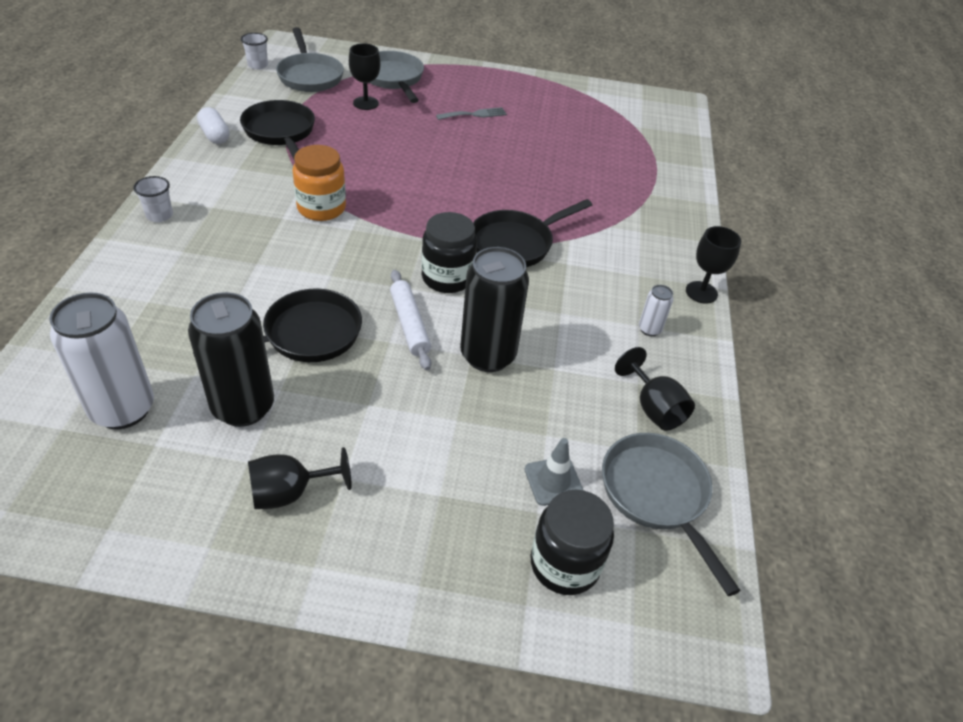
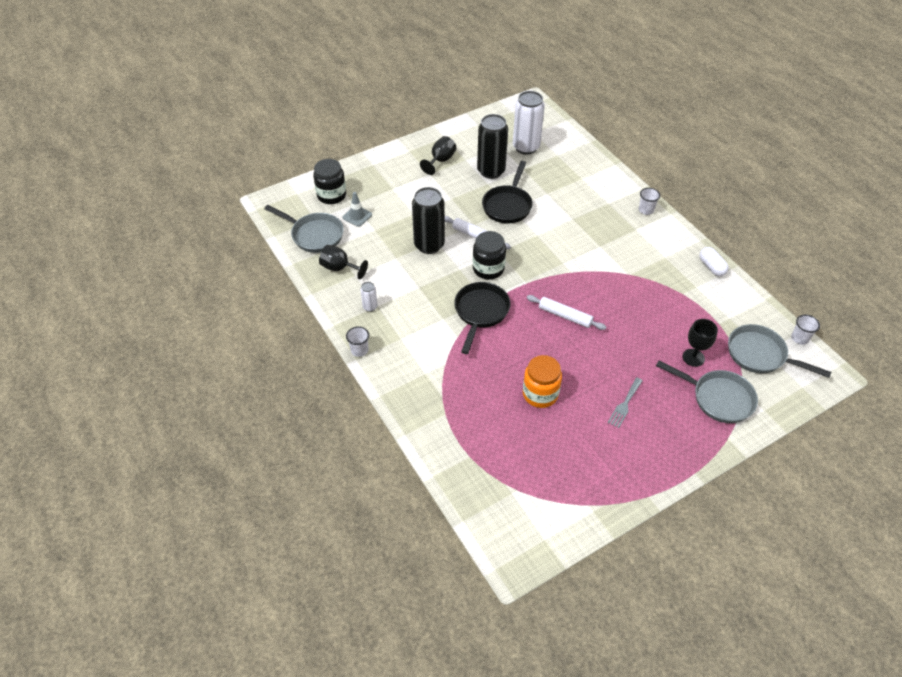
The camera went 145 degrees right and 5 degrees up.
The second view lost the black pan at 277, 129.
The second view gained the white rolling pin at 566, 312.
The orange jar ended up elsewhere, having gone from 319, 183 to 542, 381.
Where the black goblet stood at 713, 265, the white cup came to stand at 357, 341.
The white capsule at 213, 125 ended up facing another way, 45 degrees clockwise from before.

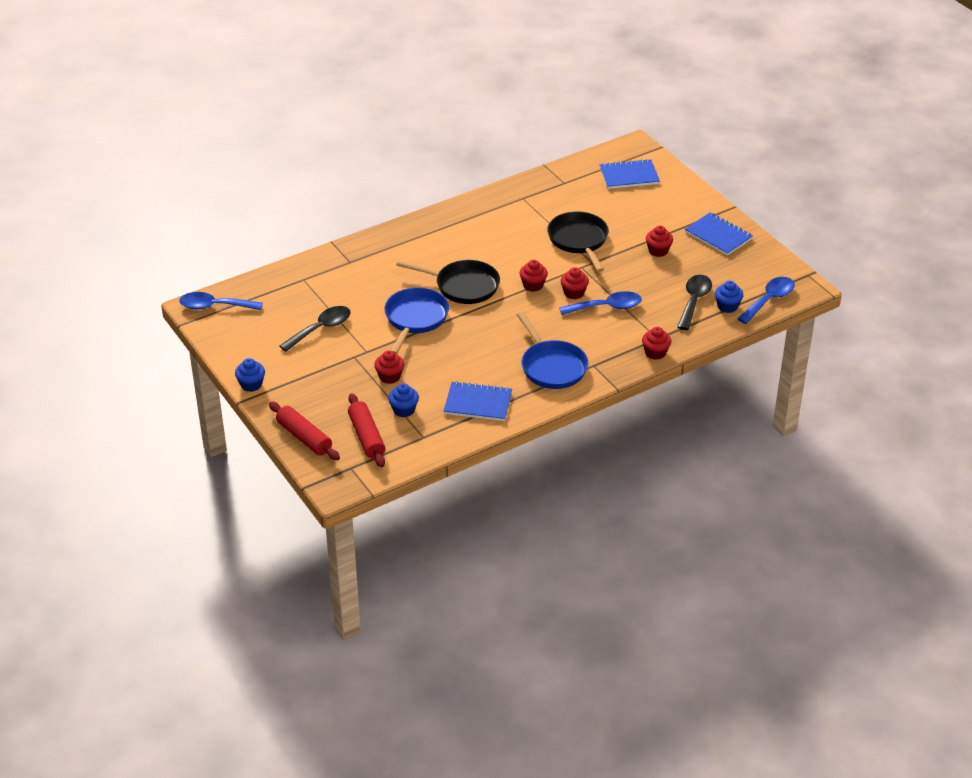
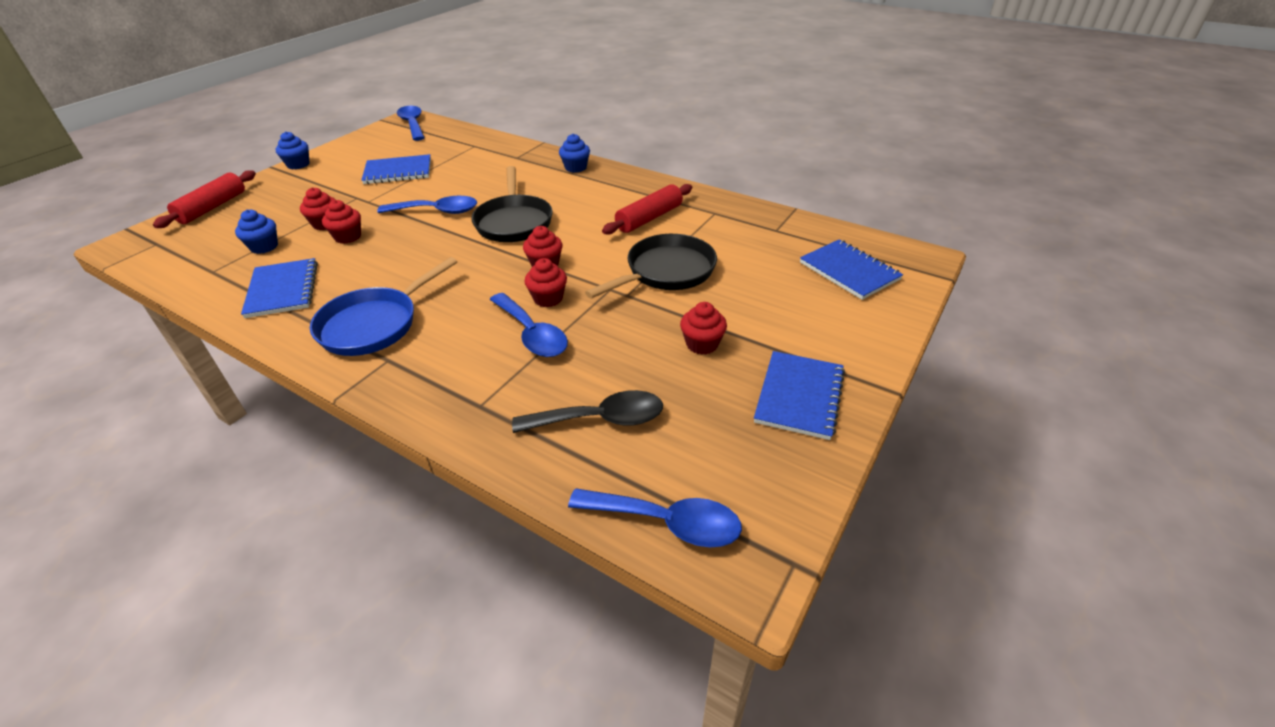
The camera went 65 degrees right and 0 degrees up.
The red rolling pin ended up elsewhere, having gone from 366, 430 to 647, 209.
The red cupcake ended up elsewhere, having gone from 656, 343 to 341, 222.
The blue cupcake ended up elsewhere, having gone from 729, 297 to 574, 153.
Where the black spoon stood at 314, 329, the blue notebook came to stand at 396, 169.
Where the blue pan stood at 416, 320, the blue spoon came to stand at 427, 205.

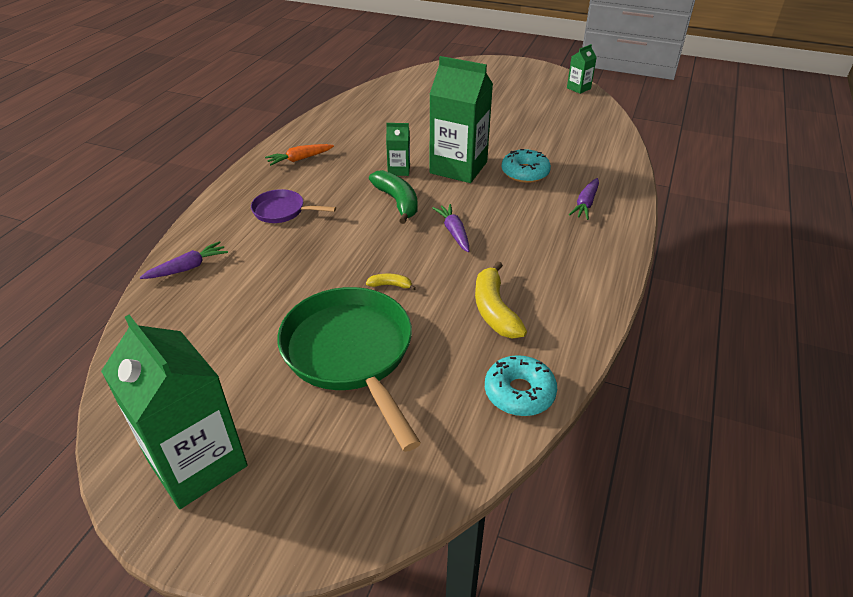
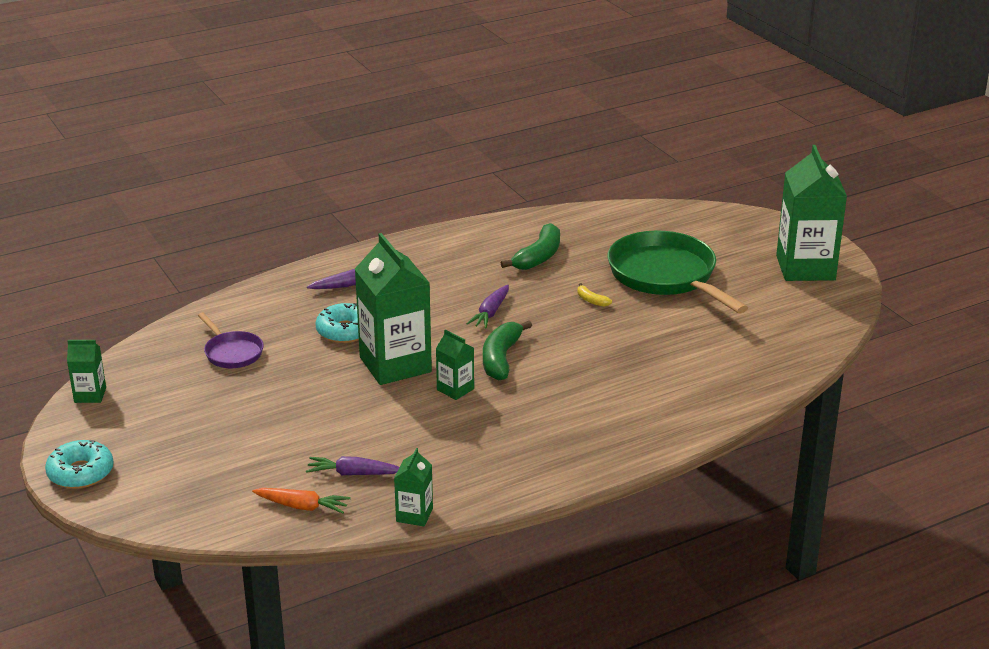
The camera went 140 degrees left and 10 degrees down.
The second view gained the green carton at 413, 487.
The purple carrot ended up elsewhere, having gone from 184, 260 to 352, 465.
The purple pan ended up elsewhere, having gone from 293, 206 to 231, 340.
The orange carrot ended up elsewhere, having gone from 299, 155 to 301, 501.
The turquoise donut ended up elsewhere, having gone from 521, 385 to 79, 464.
What was the yellow banana at 501, 299 turned into the green banana at 530, 246.
The green pan at 349, 369 ended up facing another way, 135 degrees clockwise from before.

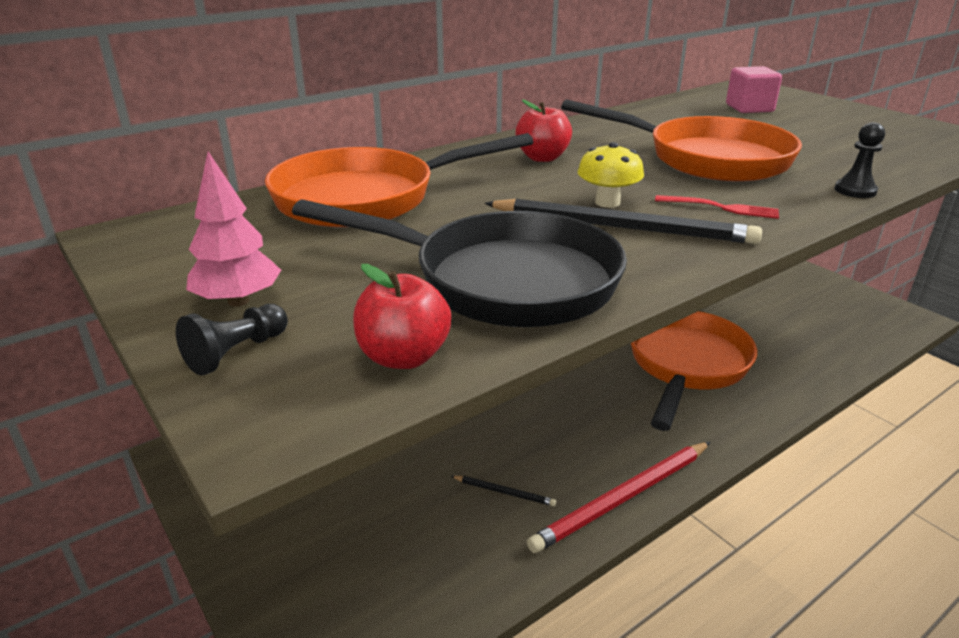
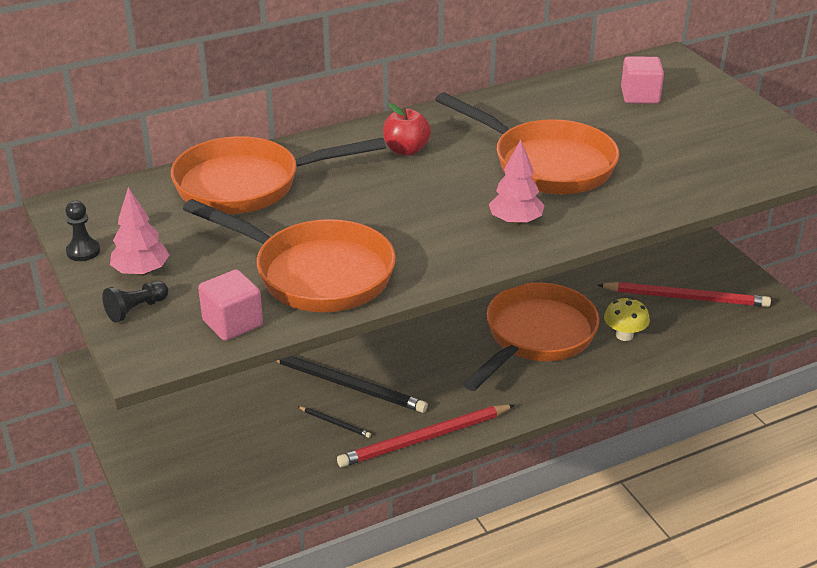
The camera went 10 degrees right and 5 degrees up.
The second view gained the red pencil at 684, 294.
The black pencil ended up elsewhere, having gone from 623, 221 to 352, 384.
The yellow mushroom ended up elsewhere, having gone from 610, 175 to 627, 319.
The black pawn ended up elsewhere, having gone from 860, 160 to 82, 231.
Where the red apple stood at 402, 316, the pink cube came to stand at 230, 305.
Where the red fork stood at 717, 207, the pink tree came to stand at 516, 182.
What was the black pan at 459, 263 turned into the orange pan at 289, 255.

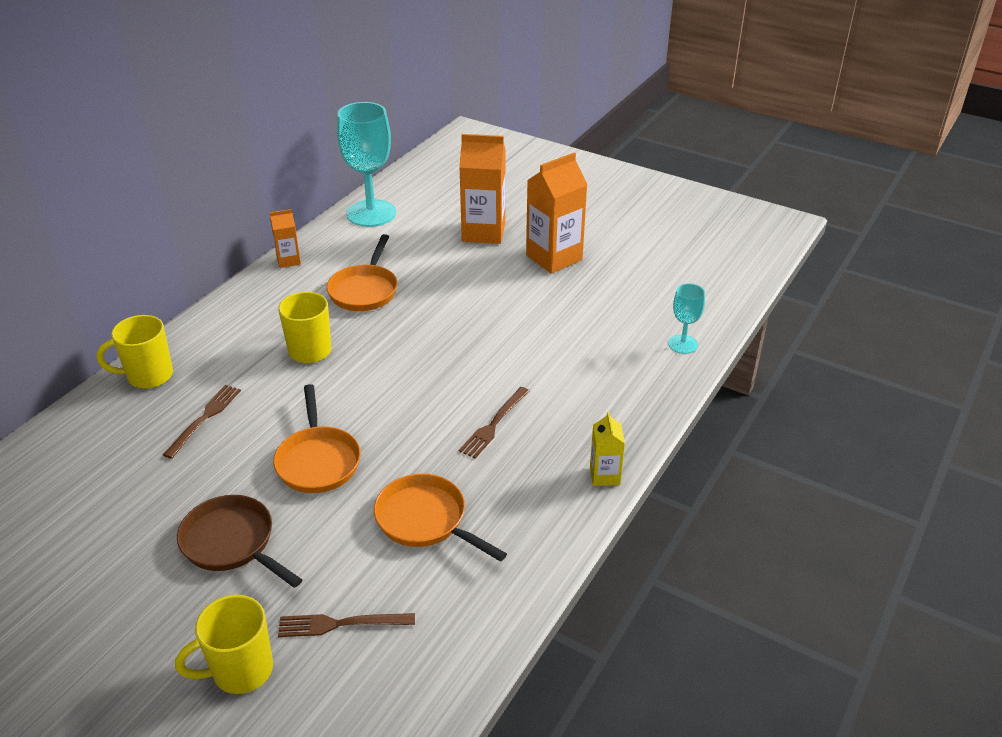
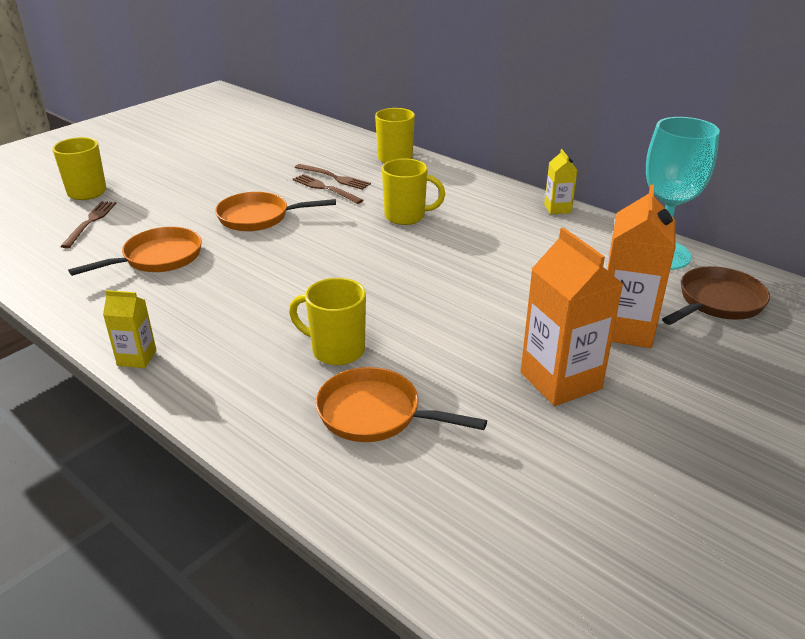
The camera went 100 degrees right and 5 degrees down.
The second view lost the turquoise goblet at 686, 318.
The second view gained the yellow mug at 327, 321.
The brown pan ended up elsewhere, having gone from 239, 541 to 716, 295.
The orange pan ended up elsewhere, having gone from 361, 272 to 401, 404.
The brown fork ended up elsewhere, having gone from 494, 423 to 328, 189.
What was the orange carton at 285, 238 turned into the yellow carton at 560, 181.

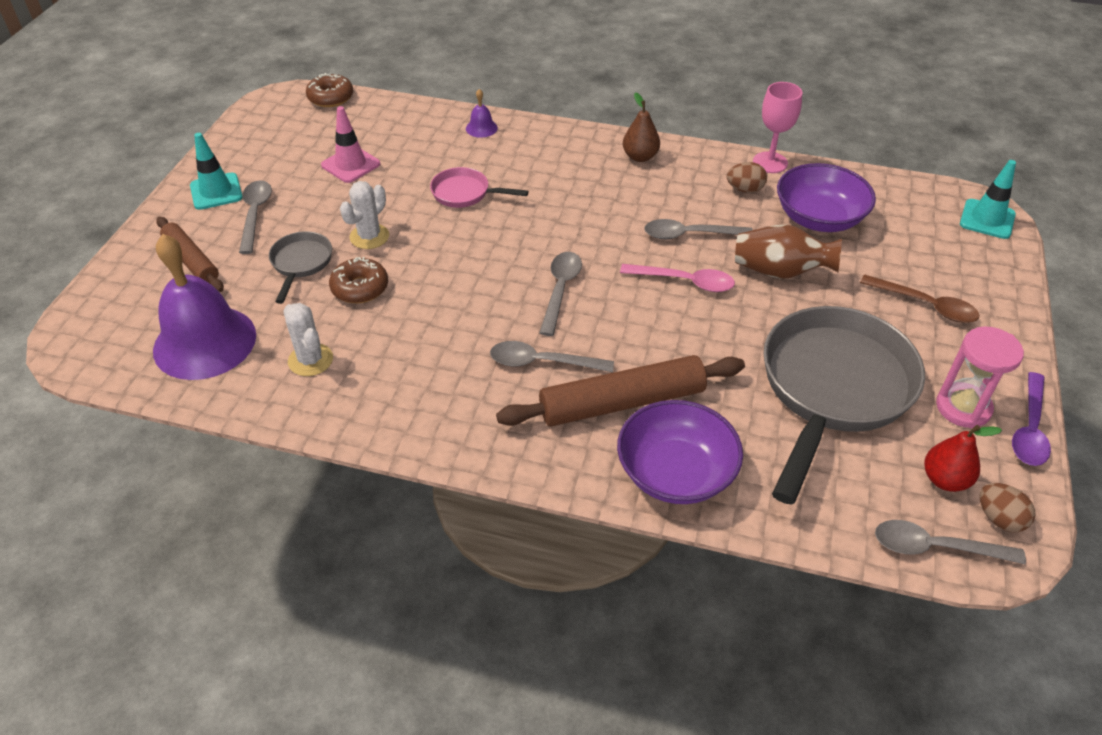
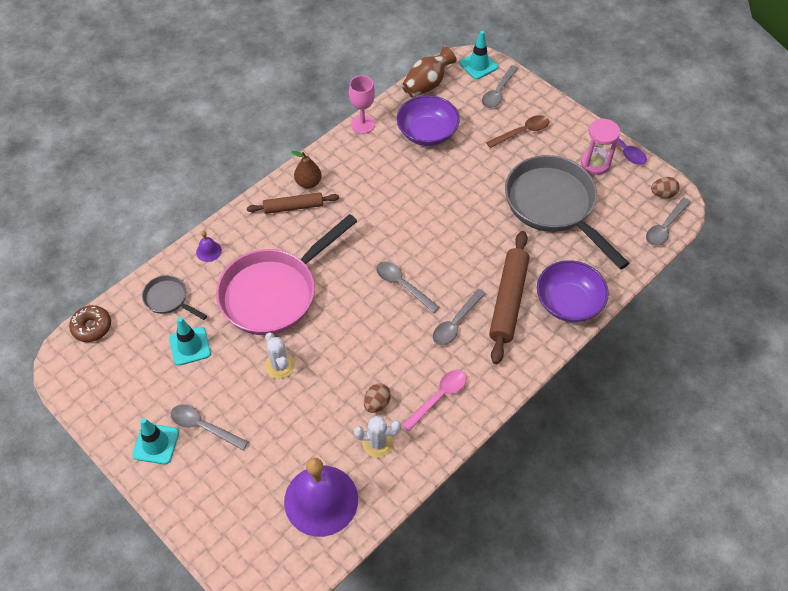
The camera went 60 degrees left and 10 degrees up.
The second view lost the brown donut at 358, 280.
The second view lost the red pear at 963, 458.
The brown rolling pin ended up elsewhere, having gone from 190, 254 to 293, 203.
The grey pan ended up elsewhere, having gone from 300, 267 to 174, 297.
The pink spoon ended up elsewhere, having gone from 677, 278 to 434, 400.
The grey spoon ended up elsewhere, having gone from 698, 229 to 500, 86.
The brown egg ended up elsewhere, having gone from 747, 177 to 377, 398.
The brown vase ended up elsewhere, having gone from 788, 251 to 429, 72.
What was the pink traffic cone at 350, 144 turned into the turquoise traffic cone at 190, 341.
The size of the pink pan at 479, 187 changed by a factor of 2.21.

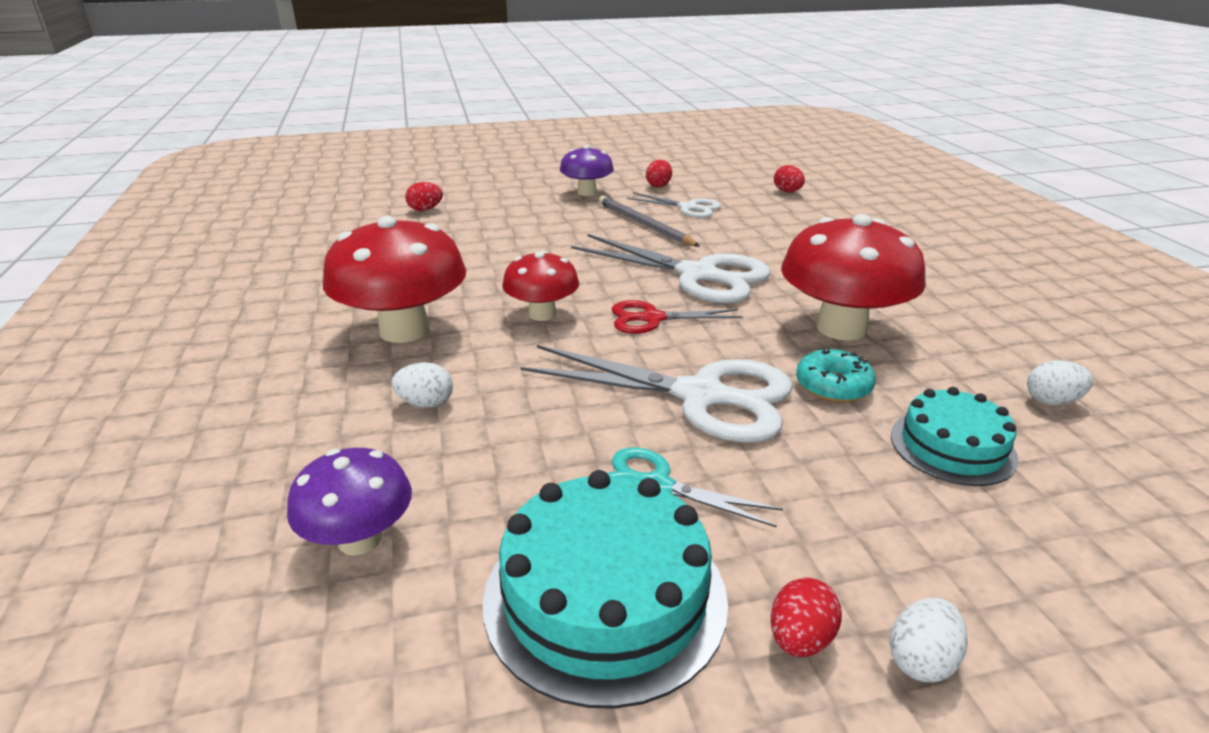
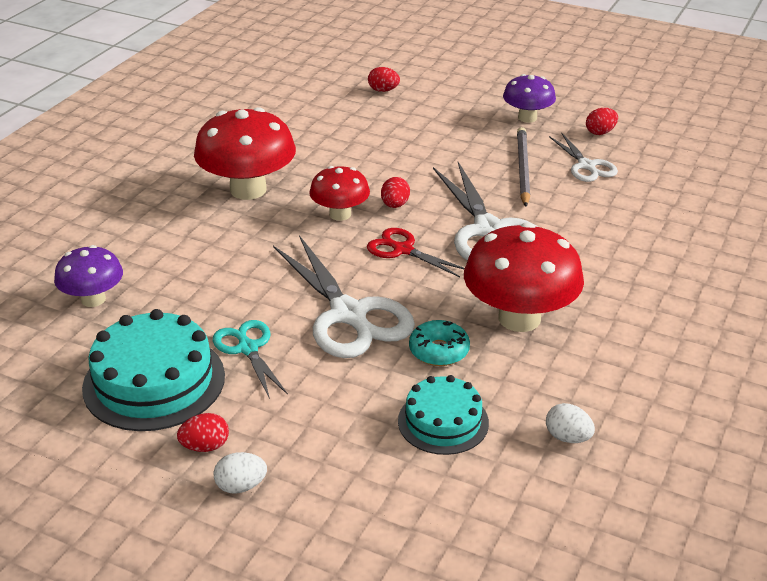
The camera went 40 degrees right and 5 degrees up.
The second view lost the white egg at 422, 385.
The red egg ended up elsewhere, having gone from 789, 178 to 395, 192.

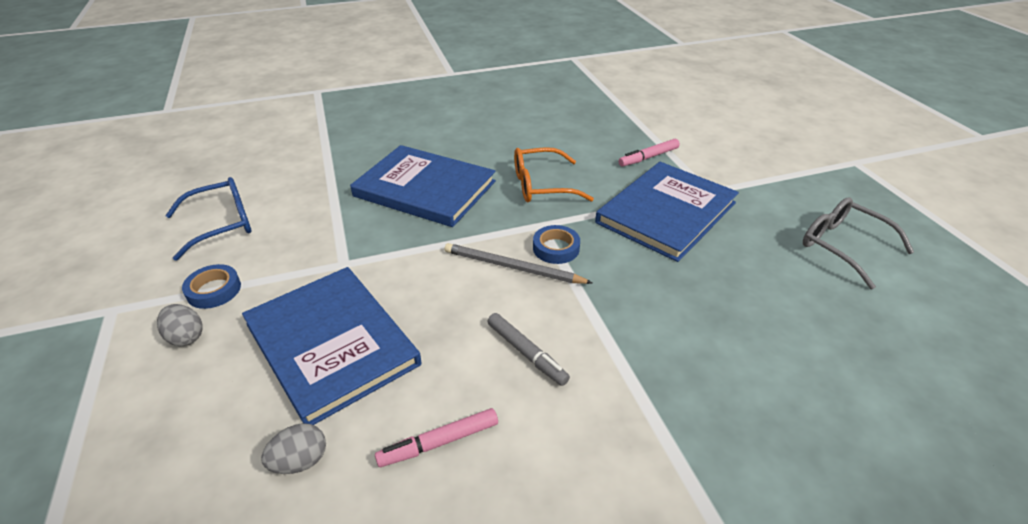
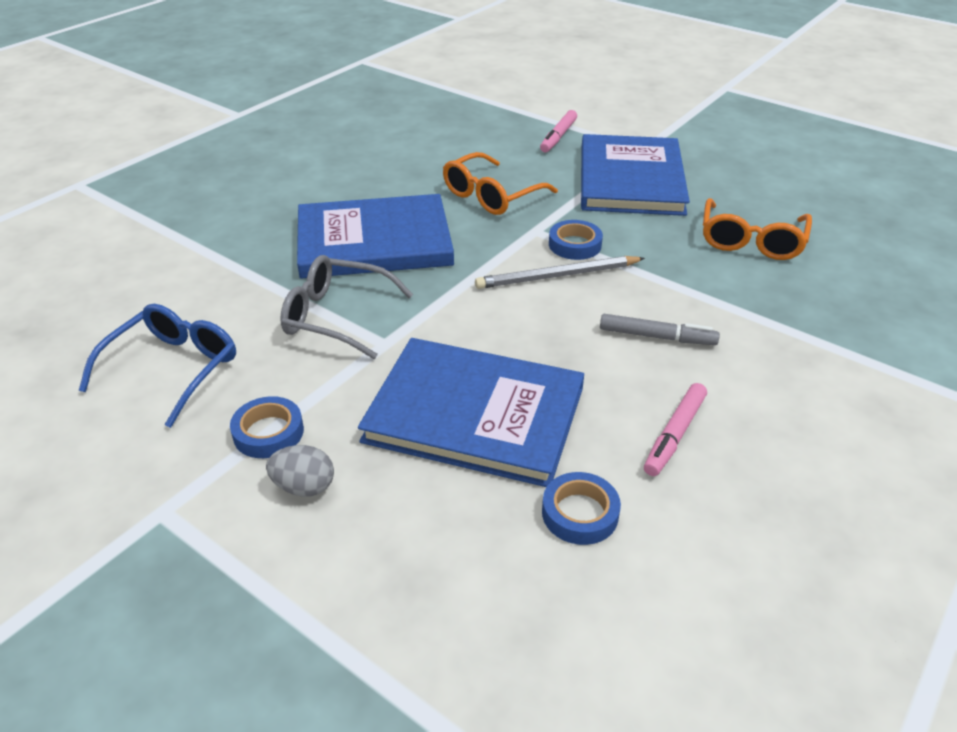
The camera went 35 degrees left and 0 degrees up.
The second view gained the orange glasses at 757, 229.
The grey glasses ended up elsewhere, having gone from 858, 243 to 346, 307.
Where the grey egg stood at 293, 448, the blue tape came to stand at 581, 508.

